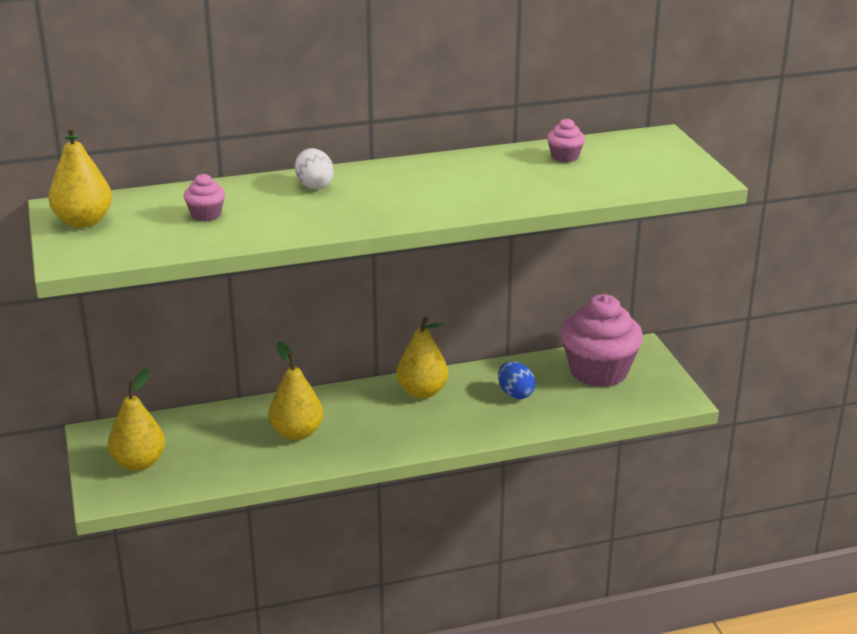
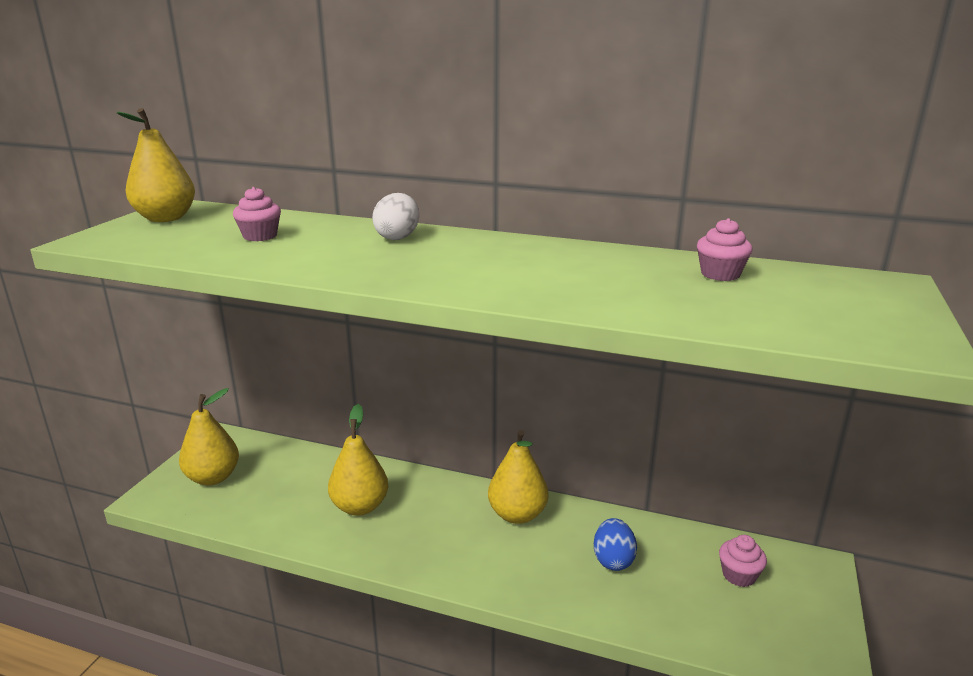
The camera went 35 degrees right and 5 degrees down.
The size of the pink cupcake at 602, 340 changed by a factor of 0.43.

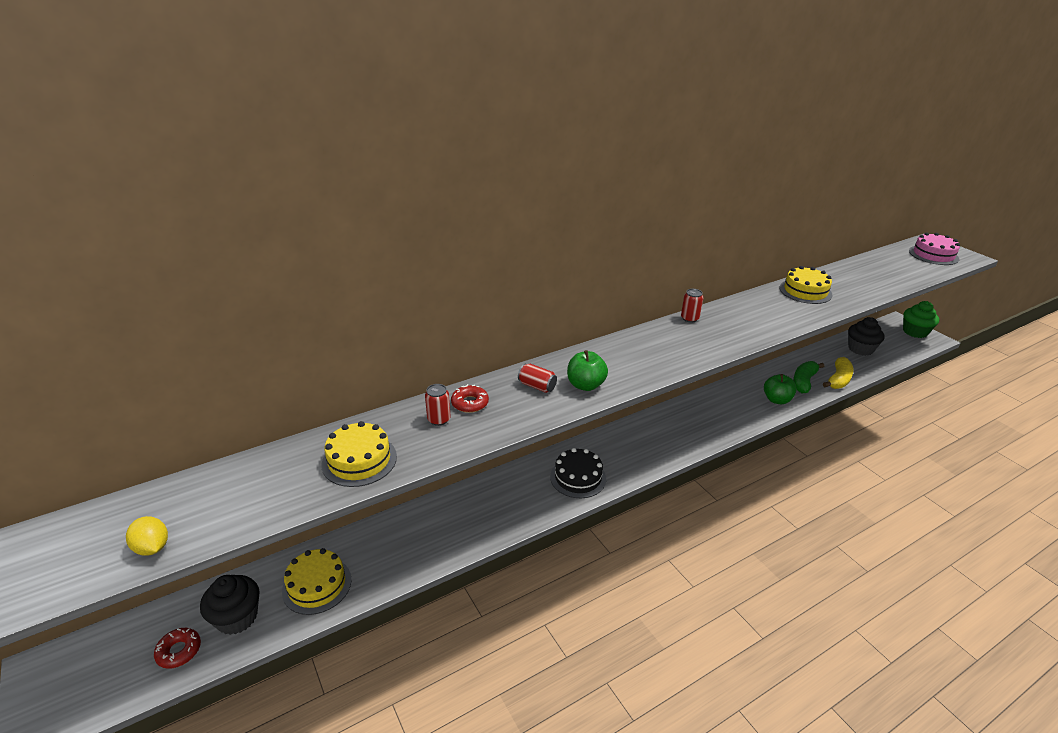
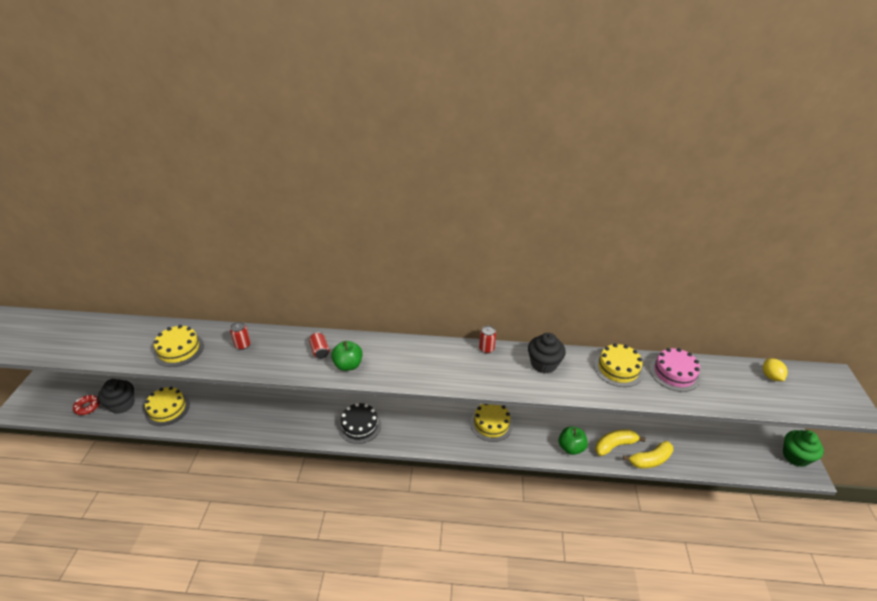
The camera went 35 degrees right and 5 degrees up.
The second view lost the red donut at 470, 398.
The second view gained the yellow cake at 491, 423.
The yellow lemon ended up elsewhere, having gone from 147, 536 to 775, 370.
The black cupcake ended up elsewhere, having gone from 866, 336 to 547, 353.
The pink cake ended up elsewhere, having gone from 934, 249 to 675, 370.
What was the green banana at 808, 377 turned into the yellow banana at 620, 442.

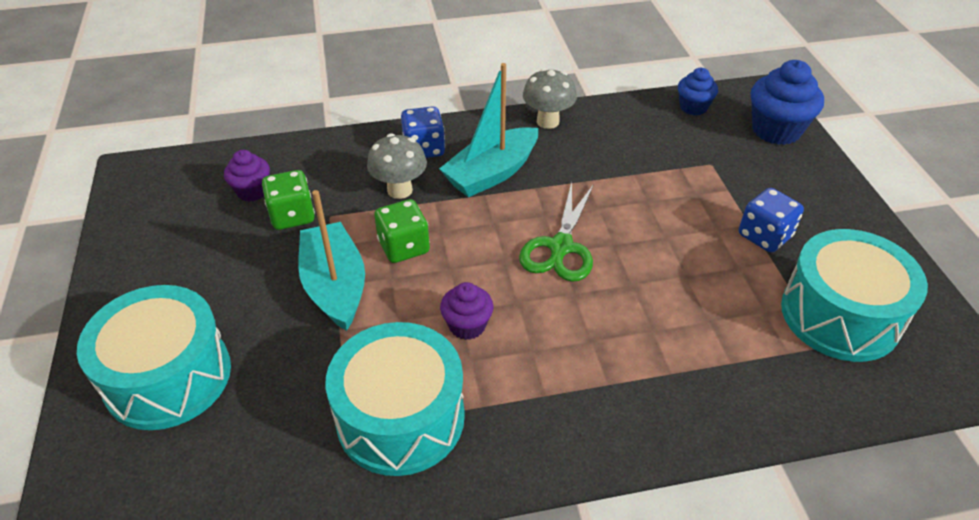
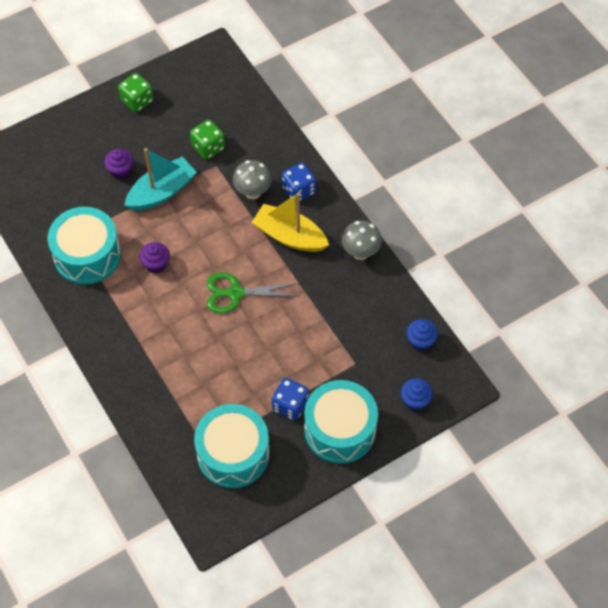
The camera went 70 degrees right and 15 degrees up.
The turquoise drum ended up elsewhere, having gone from 154, 357 to 341, 422.
The purple cupcake ended up elsewhere, having gone from 247, 176 to 119, 164.
The green dice ended up elsewhere, having gone from 402, 231 to 136, 92.
What was the turquoise boat at 488, 130 turned into the yellow boat at 290, 222.
The size of the blue cupcake at 787, 102 changed by a factor of 0.59.

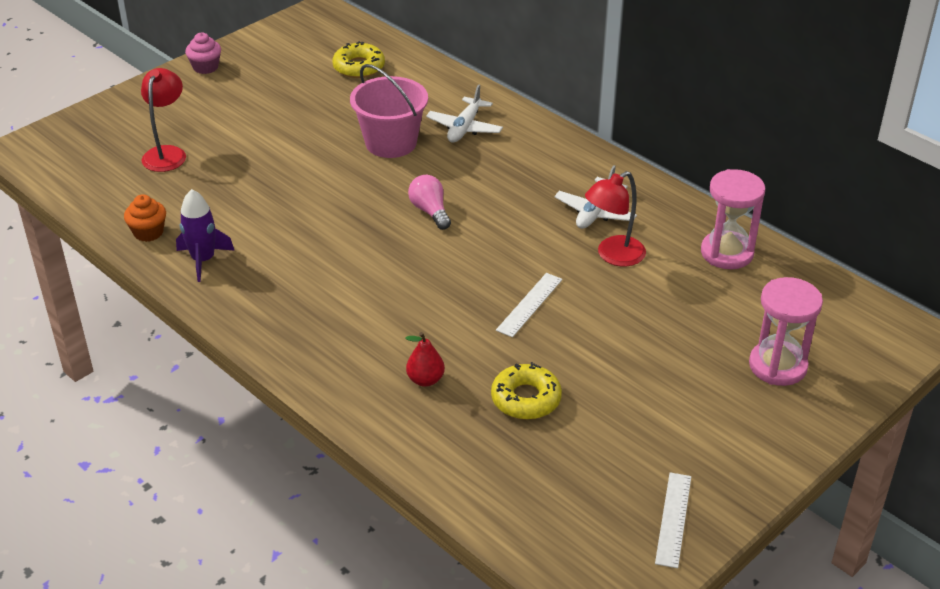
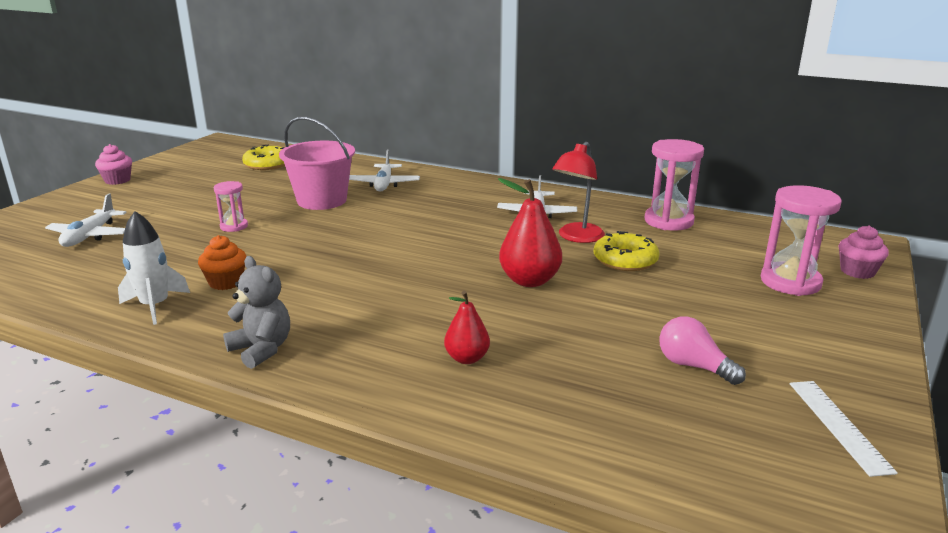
The camera went 20 degrees left and 15 degrees down.
The second view gained the pink hourglass at 230, 206.
The second view gained the grey teddy bear at 256, 312.
The second view gained the pink cupcake at 864, 252.
The orange cupcake ended up elsewhere, having gone from 145, 218 to 222, 262.
The pink light bulb ended up elsewhere, having gone from 429, 202 to 702, 350.
The yellow donut ended up elsewhere, having gone from 526, 391 to 626, 251.
Where the red lamp stood at 163, 120, the white plane came to stand at 86, 220.
Where the white ruler stood at 529, 305, the red pear came to stand at 530, 232.
What was the purple rocket at 205, 235 turned into the white rocket at 154, 268.

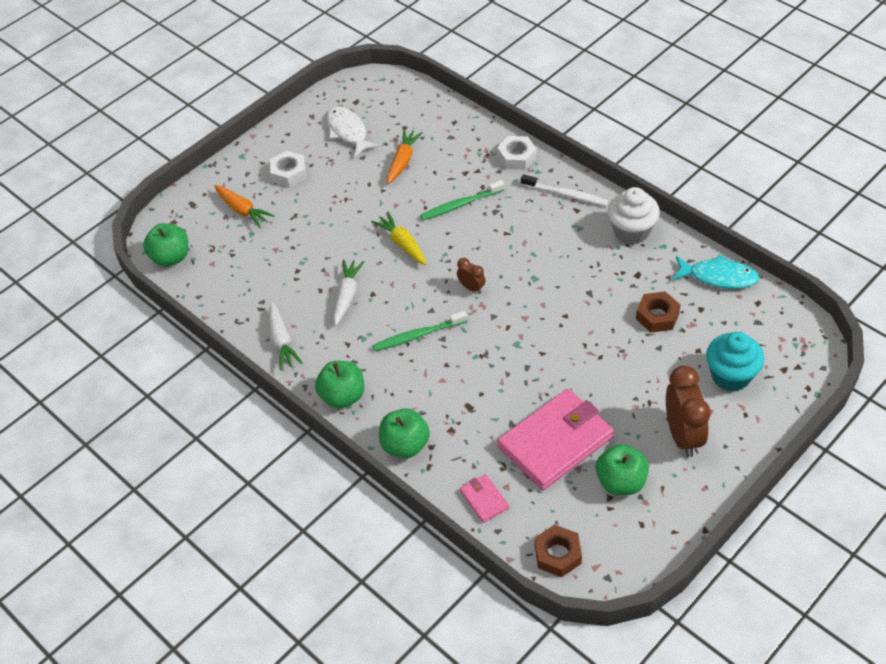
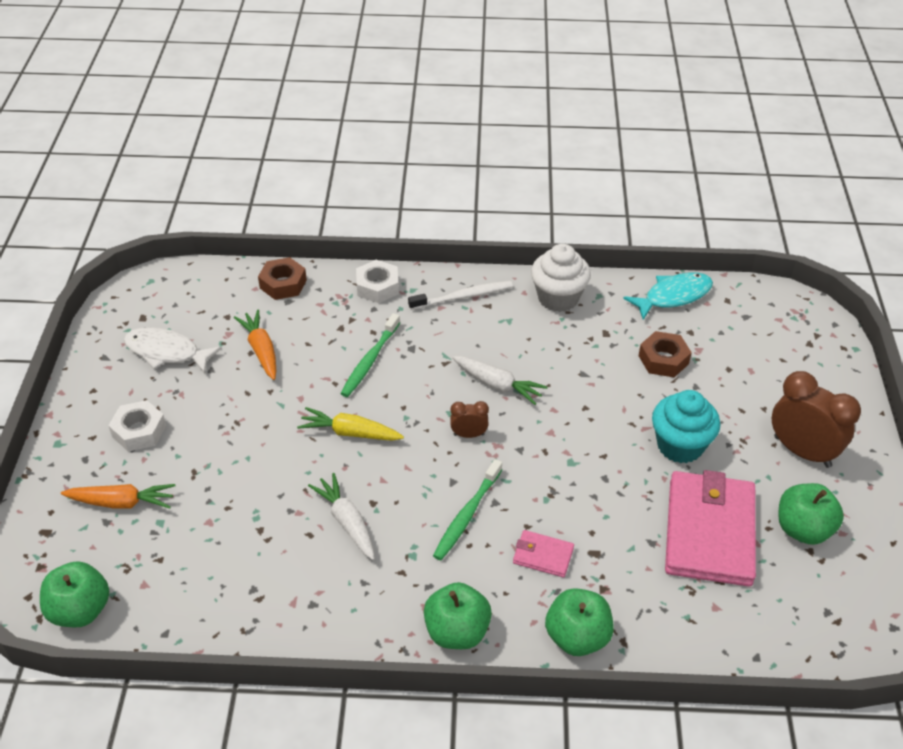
The camera went 45 degrees left and 5 degrees down.
The white carrot ended up elsewhere, having gone from 286, 336 to 499, 380.
The pink wallet ended up elsewhere, having gone from 484, 498 to 543, 553.
The brown nut ended up elsewhere, having gone from 558, 551 to 282, 278.
The turquoise cupcake ended up elsewhere, having gone from 735, 362 to 686, 426.

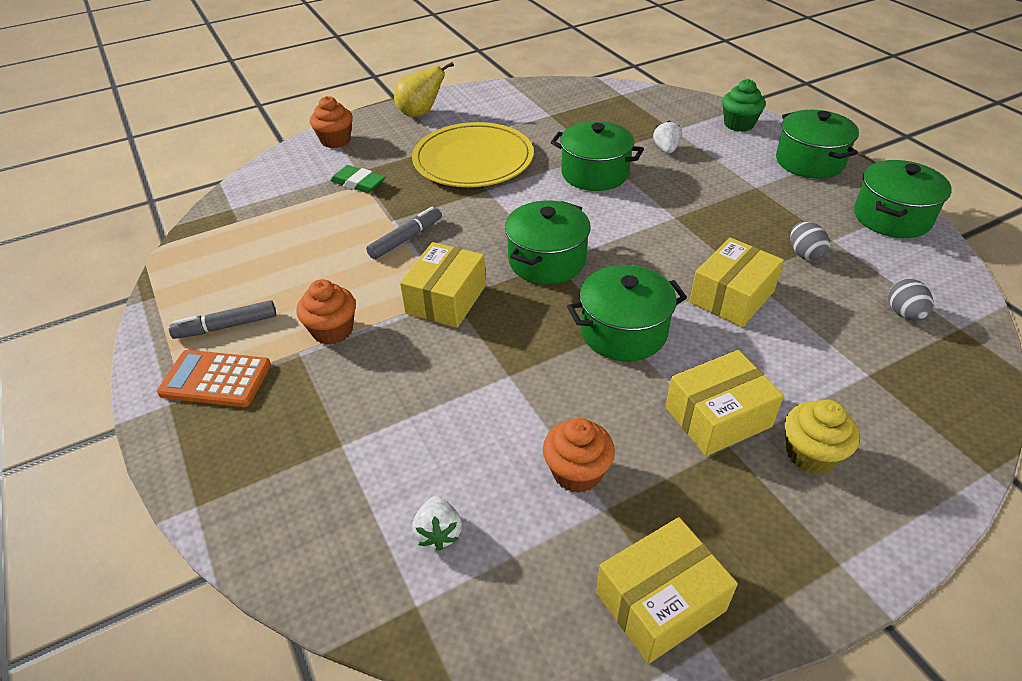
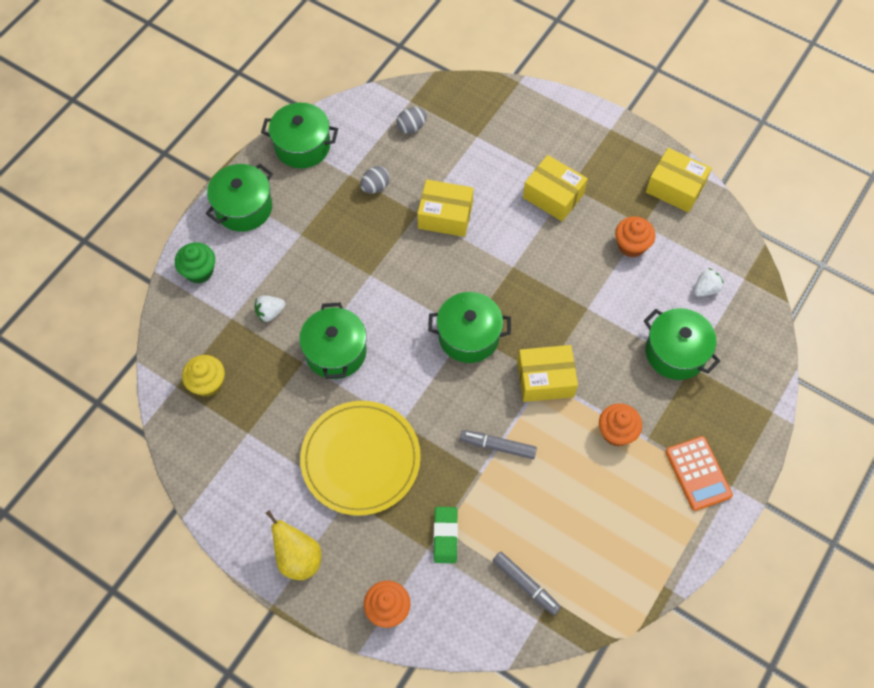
The camera went 120 degrees left and 20 degrees up.
The grey marker ended up elsewhere, having gone from 222, 319 to 527, 583.
The green pot ended up elsewhere, having gone from 627, 313 to 682, 344.
The yellow cupcake ended up elsewhere, having gone from 822, 436 to 203, 376.

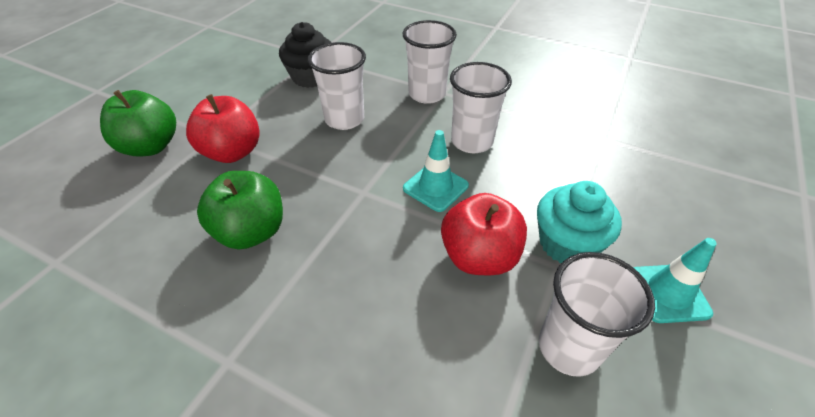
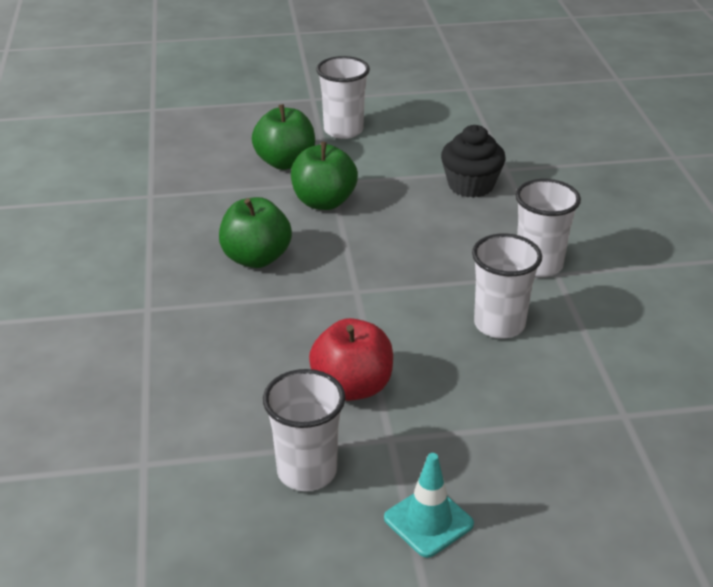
The camera went 55 degrees right and 10 degrees down.
The second view lost the turquoise traffic cone at 436, 171.
The second view lost the turquoise cupcake at 579, 222.
The white cup ended up elsewhere, having gone from 337, 86 to 343, 97.
What was the red apple at 223, 128 turned into the green apple at 324, 176.

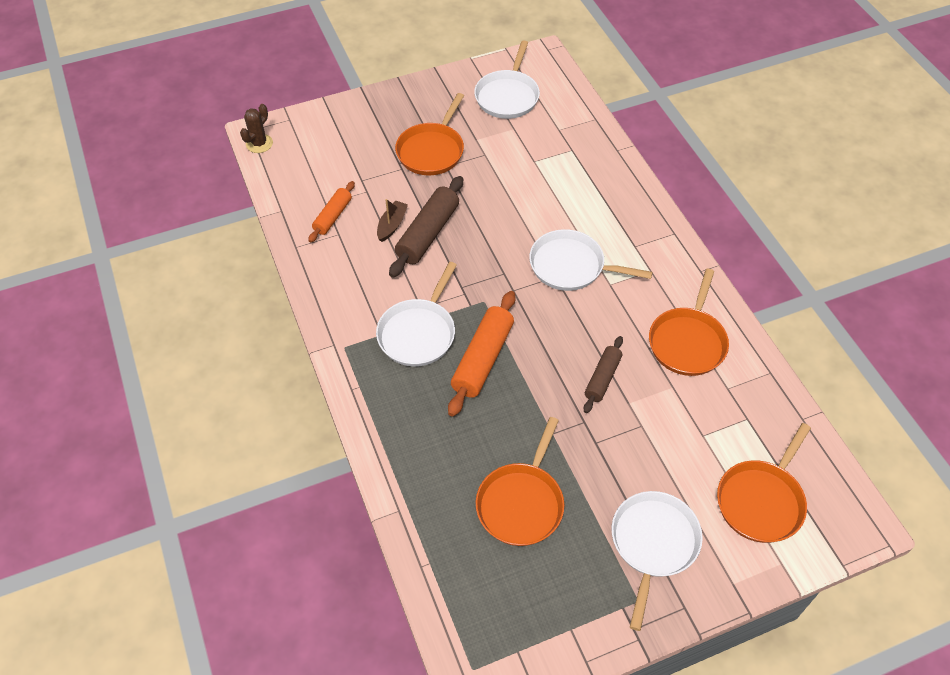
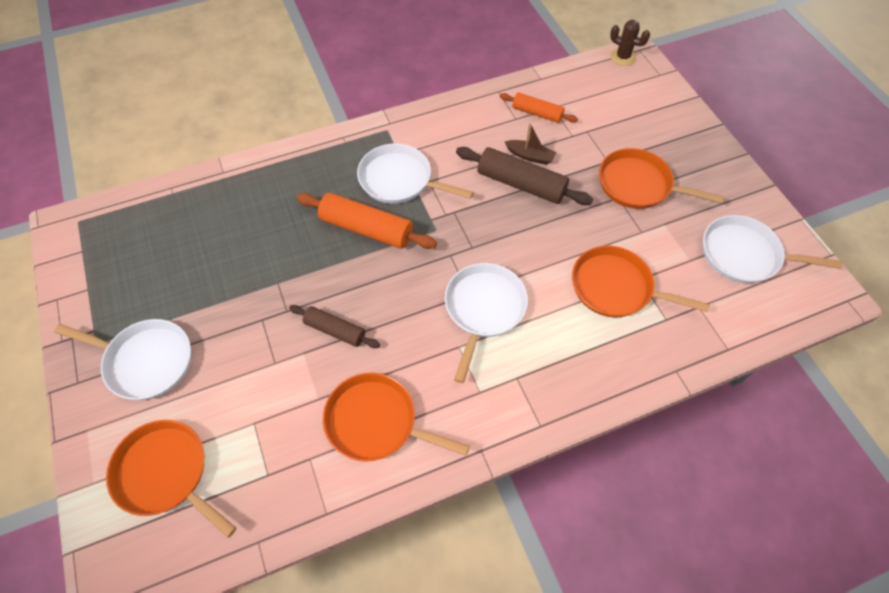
The camera went 90 degrees right and 5 degrees up.
The orange pan ended up elsewhere, having gone from 520, 481 to 641, 282.

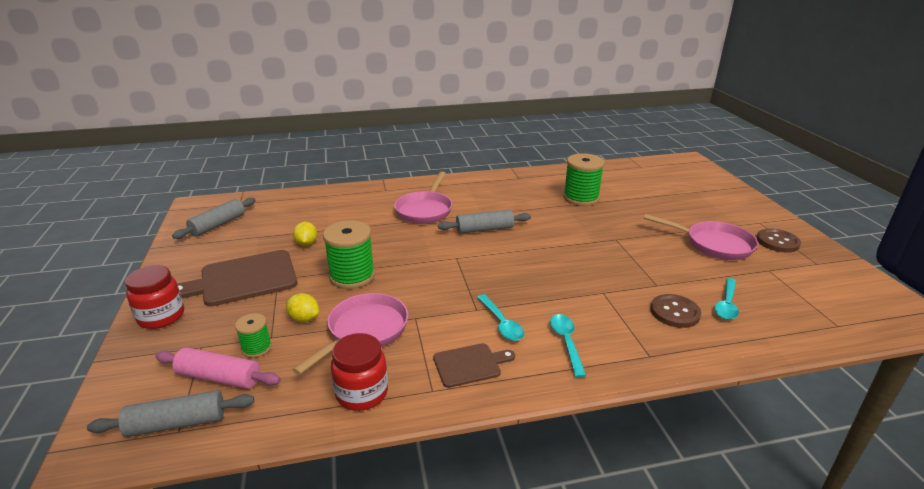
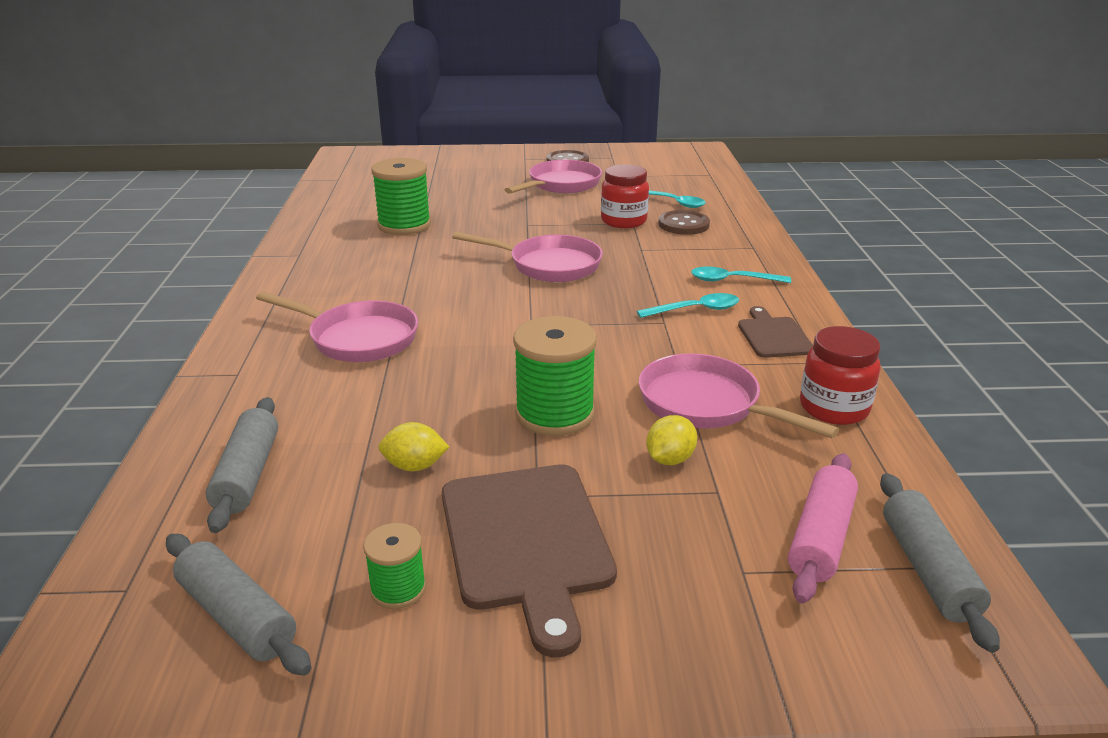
The camera went 80 degrees left and 0 degrees up.
The second view gained the pink pan at 527, 257.
The red jar ended up elsewhere, having gone from 154, 297 to 625, 196.
The green spool ended up elsewhere, having gone from 253, 335 to 394, 566.
The grey rolling pin ended up elsewhere, having gone from 484, 221 to 242, 465.

